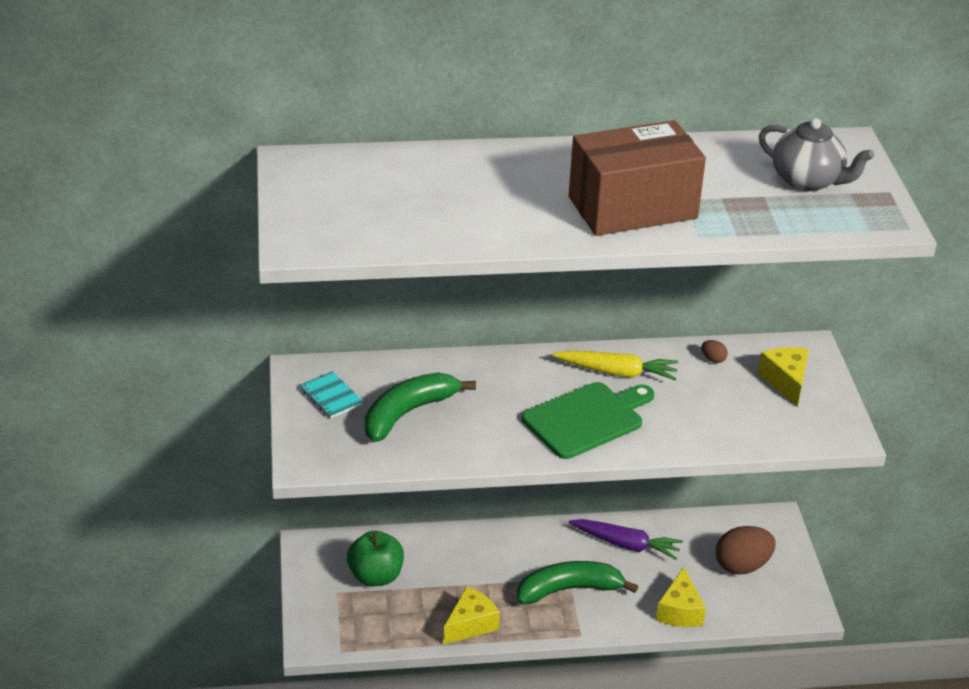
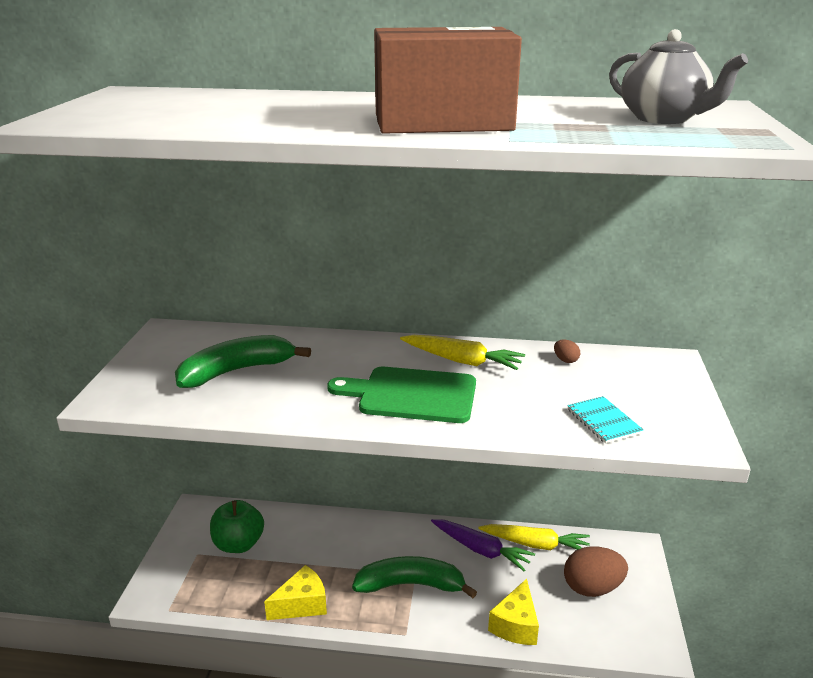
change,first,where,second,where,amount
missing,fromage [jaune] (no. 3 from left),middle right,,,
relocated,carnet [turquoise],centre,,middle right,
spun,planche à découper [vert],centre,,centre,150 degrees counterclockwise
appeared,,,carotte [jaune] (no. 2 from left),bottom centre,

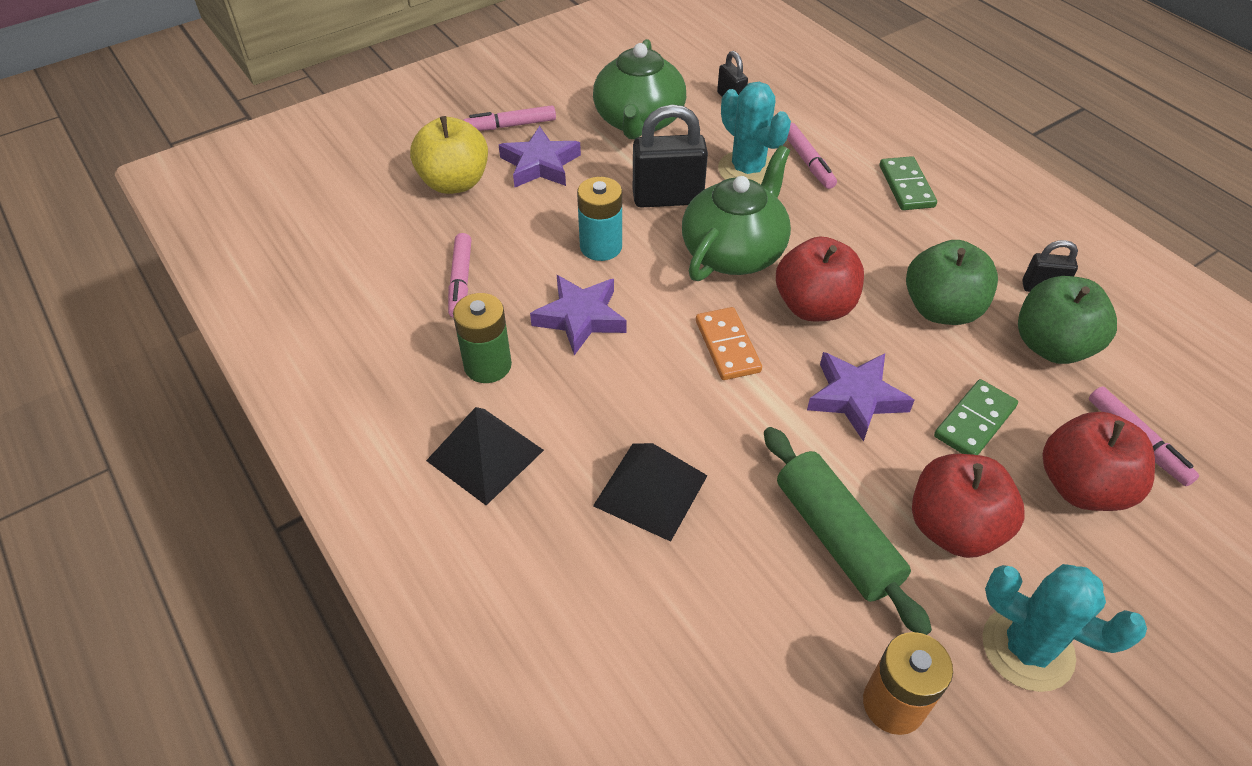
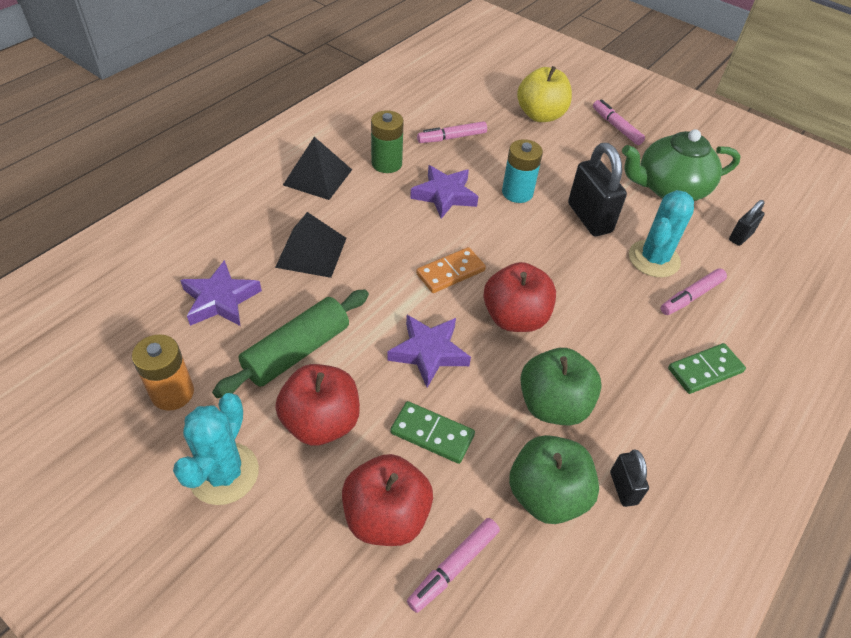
change,first,where,second,where,amount
relocated,étoile [violet] (no. 1 from left),top centre,,middle left,
missing,théière [vert] (no. 2 from left),top centre,,,

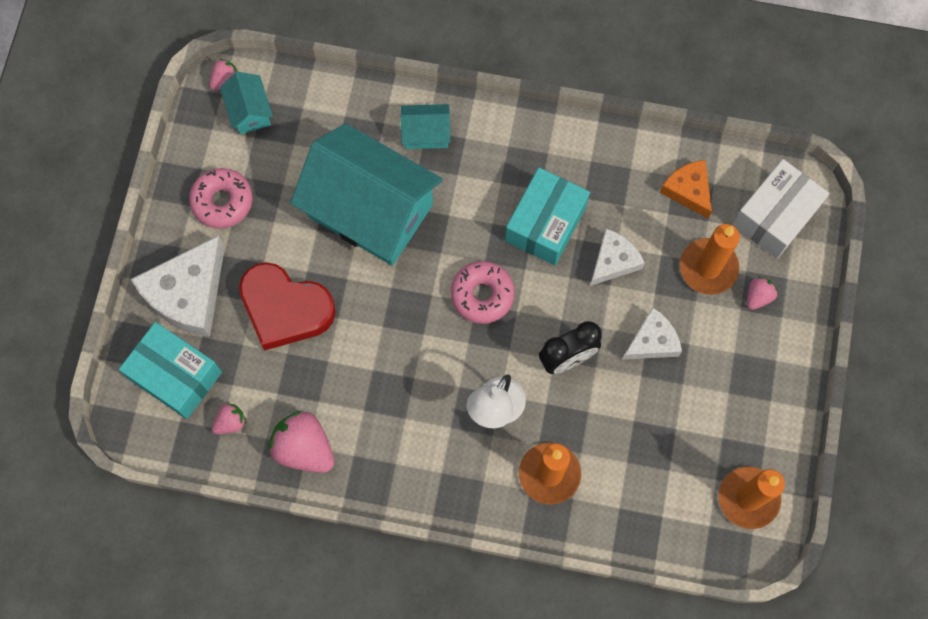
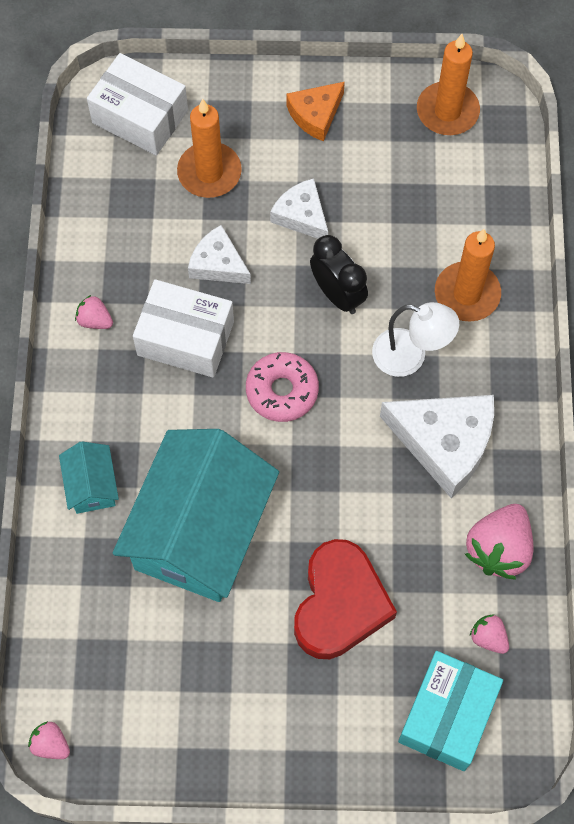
change,first,where,second,where,amount
missing,maison [turquoise] (no. 1 from left),top left,,,
relocated,fromage [orange],top right,,top centre,
colour,boîte [turquoise] (no. 2 from left),centre,boîte [blanc] (no. 2 from left),middle left,
missing,beignet [rose] (no. 1 from left),top left,,,
relocated,fromage [blanc] (no. 1 from left in the first image),middle left,fromage [blanc] (no. 3 from left),middle right,
relocated,fraise [rose] (no. 4 from left in the first image),middle right,fraise [rose] (no. 2 from left),middle left,

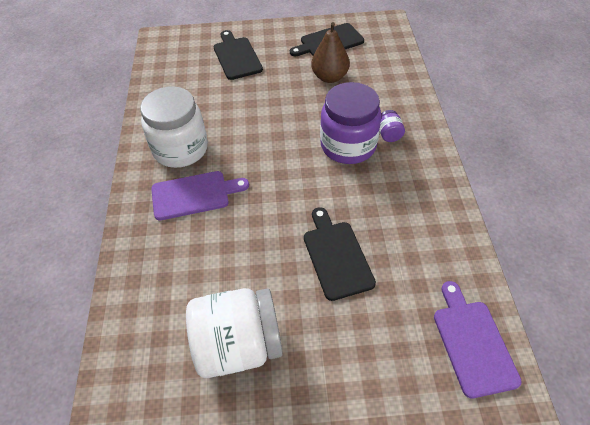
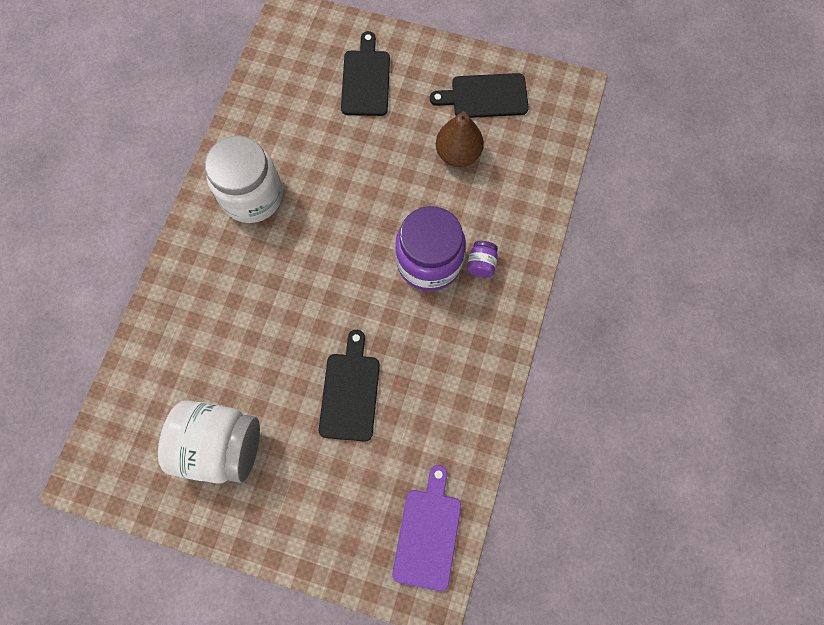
change,first,where,second,where,amount
missing,planche à découper [violet] (no. 1 from left),centre,,,

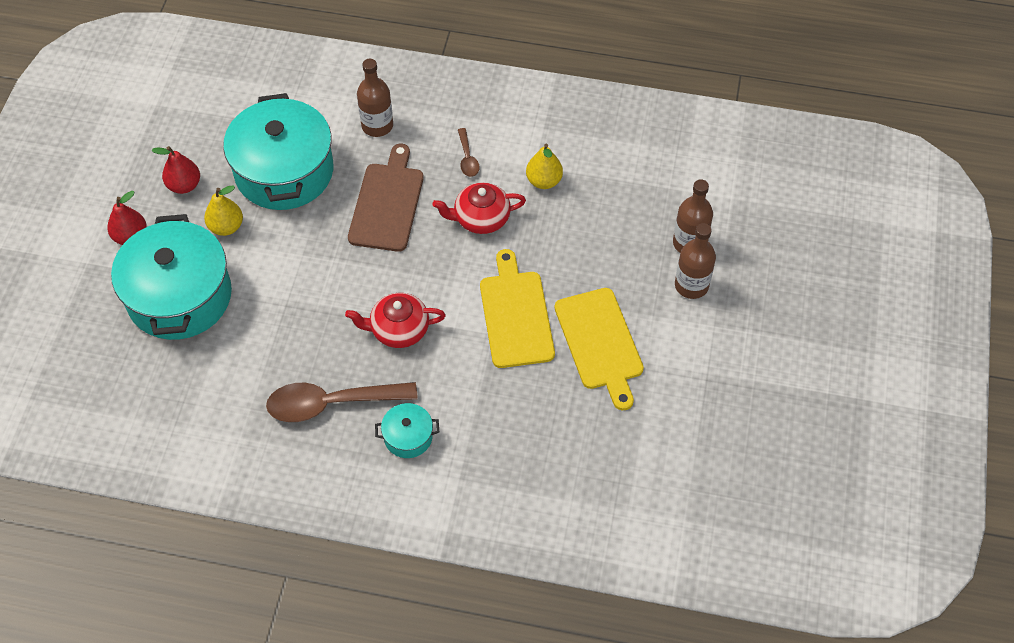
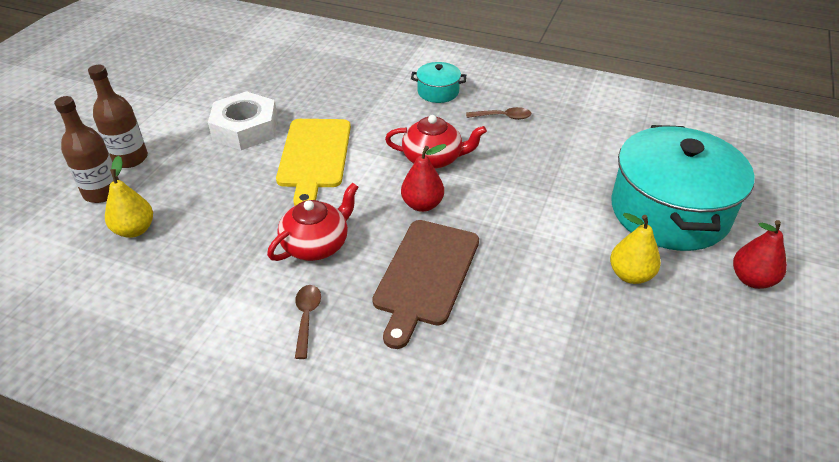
change,first,where,second,where,amount
missing,bouteille [marron] (no. 1 from left),top centre,,,
missing,marmite [turquoise] (no. 2 from left),top left,,,
relocated,poire [jaune] (no. 2 from left in the first image),top centre,poire [jaune] (no. 1 from left),middle left,
relocated,poire [rouge] (no. 2 from left in the first image),top left,poire [rouge] (no. 1 from left),centre,
spun,théière [rouge] (no. 2 from left in the first image),top centre,théière [rouge] (no. 1 from left),centre,45 degrees counterclockwise
exchanged,planche à découper [jaune] (no. 2 from left),centre,écrou [blanc],top left,
size,cuillère [marron] (no. 1 from left in the first image),centre,cuillère [marron] (no. 2 from left),top centre,x0.48

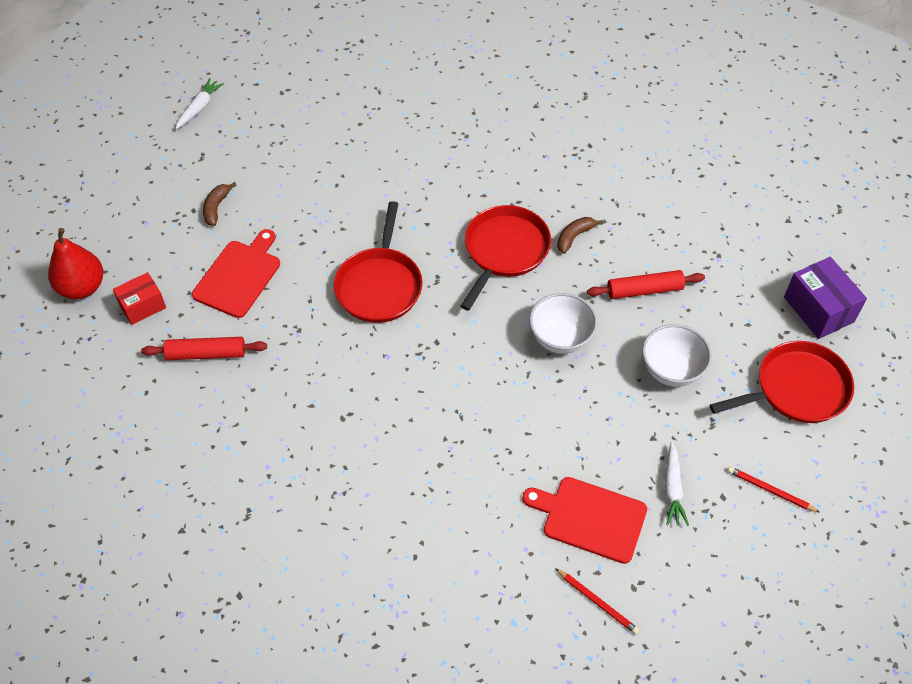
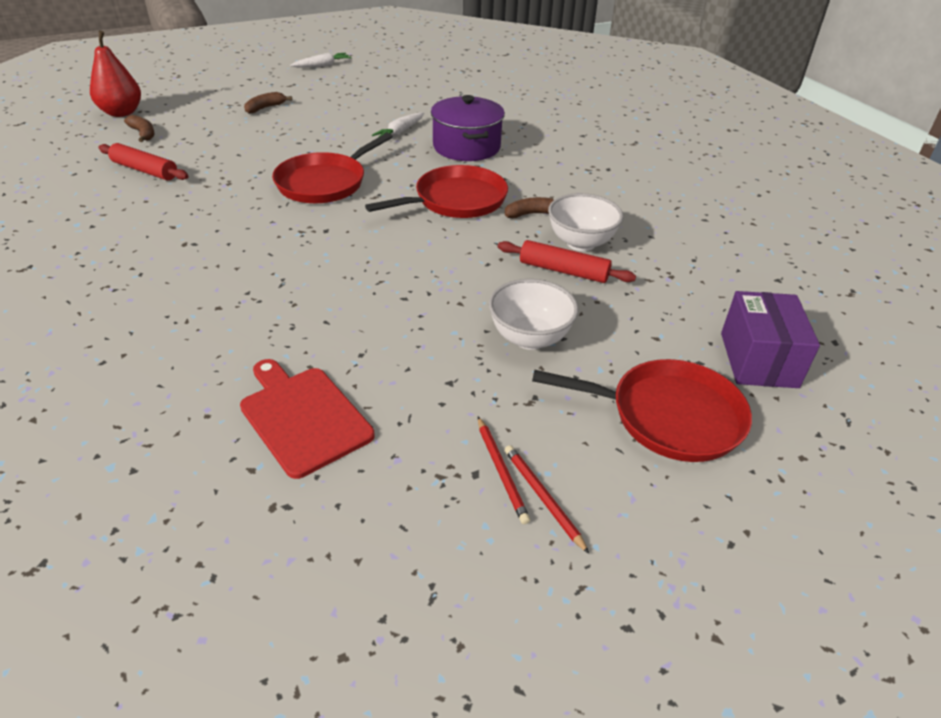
change,first,where,second,where,amount
missing,planche à découper [rouge] (no. 1 from left),middle left,,,
exchanged,boîte [rouge],middle left,banane [marron] (no. 1 from left),top left,
relocated,bol [blanc] (no. 1 from left in the first image),centre,bol [blanc] (no. 2 from left),top centre,
relocated,carotte [blanc] (no. 2 from left),bottom right,,top centre,
relocated,crayon [rouge] (no. 1 from left),bottom centre,,centre,
appeared,,,marmite [violet],top centre,

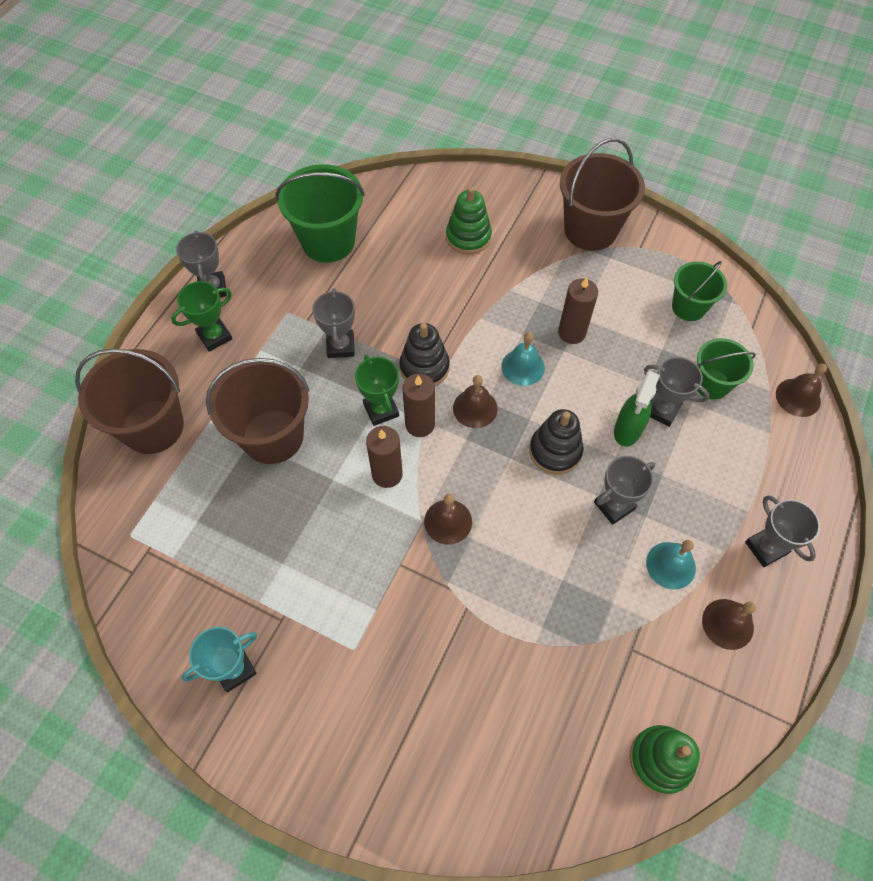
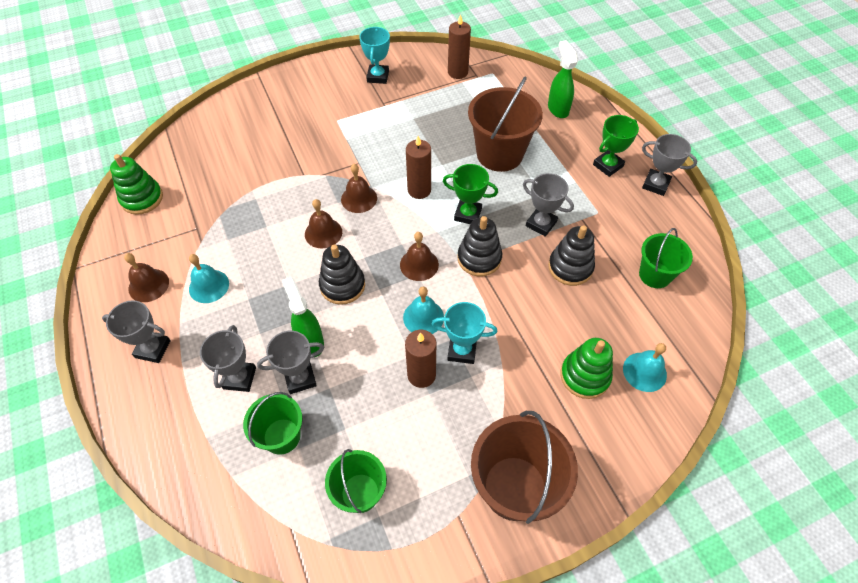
change,first,where,second,where,amount
size,seau [vert] (no. 1 from left in the first image),top centre,seau [vert] (no. 3 from left),middle right,x0.60
spun,trophée [vert] (no. 1 from left in the first image),middle left,trophée [vert] (no. 2 from left),top right,45 degrees clockwise
exchanged,seau [marron] (no. 1 from left),middle left,vaporisateur [vert] (no. 2 from left),top centre,
relocated,cloche [marron] (no. 4 from left in the first image),middle right,cloche [marron] (no. 2 from left),centre,
relocated,bougie [marron] (no. 2 from left in the first image),centre,bougie [marron] (no. 3 from left),top centre,
relocated,trophée [gris] (no. 3 from left in the first image),middle right,trophée [gris] (no. 2 from left),middle left,
appeared,,,jouet à empiler [noir] (no. 3 from left),centre,
appeared,,,trophée [turquoise] (no. 2 from left),centre,
appeared,,,cloche [turquoise] (no. 3 from left),middle right,

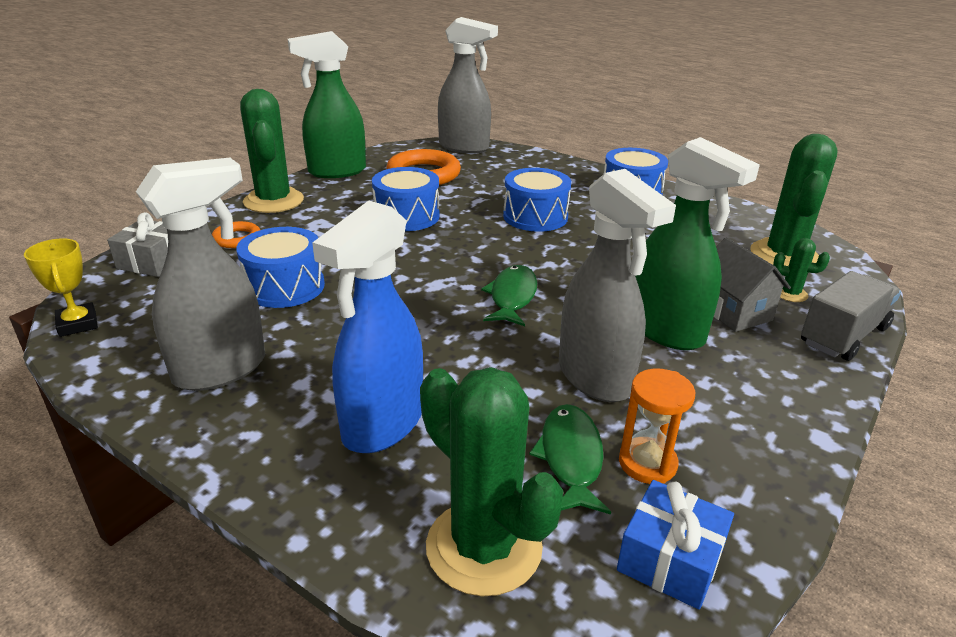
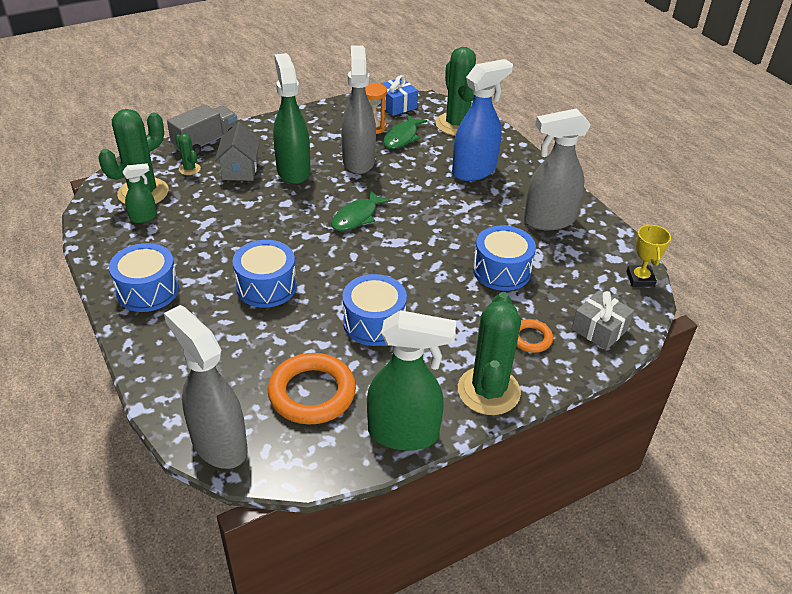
change,first,where,second,where,amount
spun,camion [gris],middle right,,top left,150 degrees clockwise
appeared,,,vaporisateur [vert] (no. 1 from left),top left,

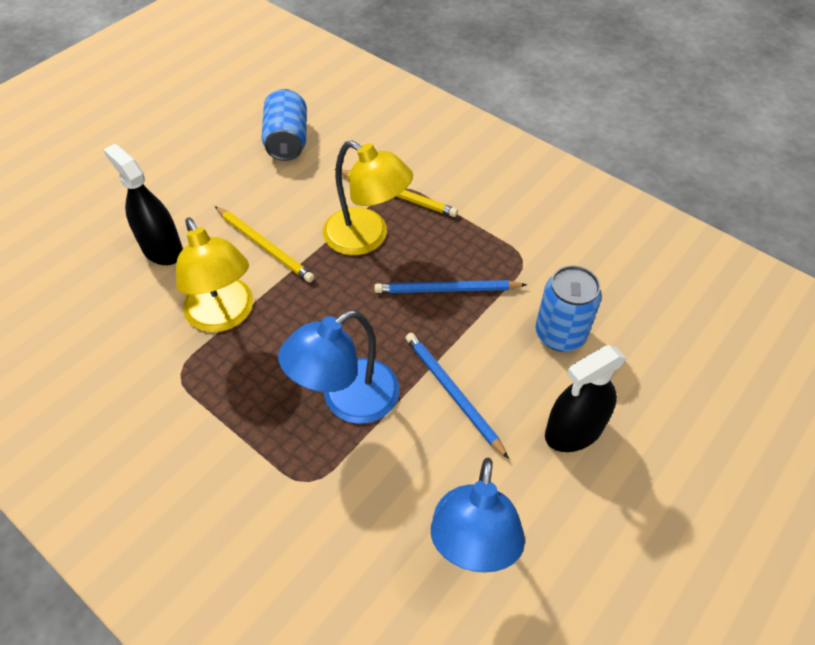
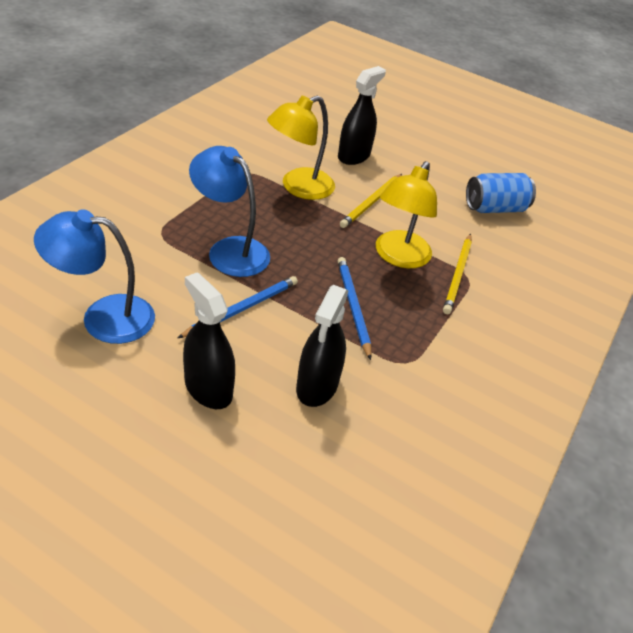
change,first,where,second,where,amount
exchanged,canette [bleu] (no. 2 from left),middle right,vaporisateur [noir] (no. 2 from left),centre,

